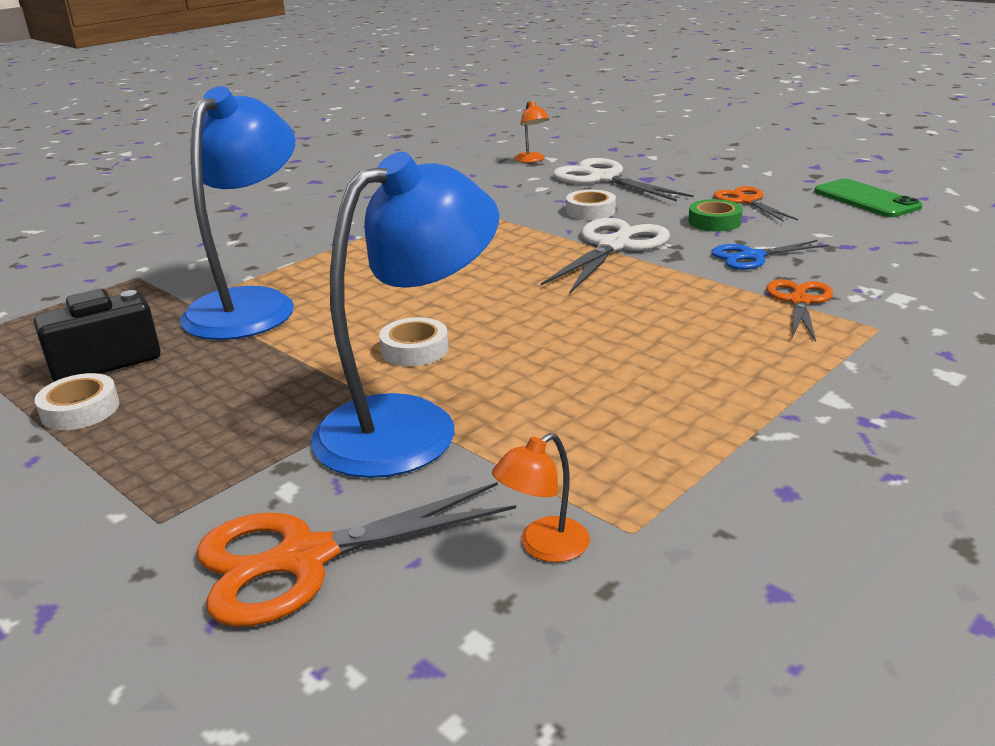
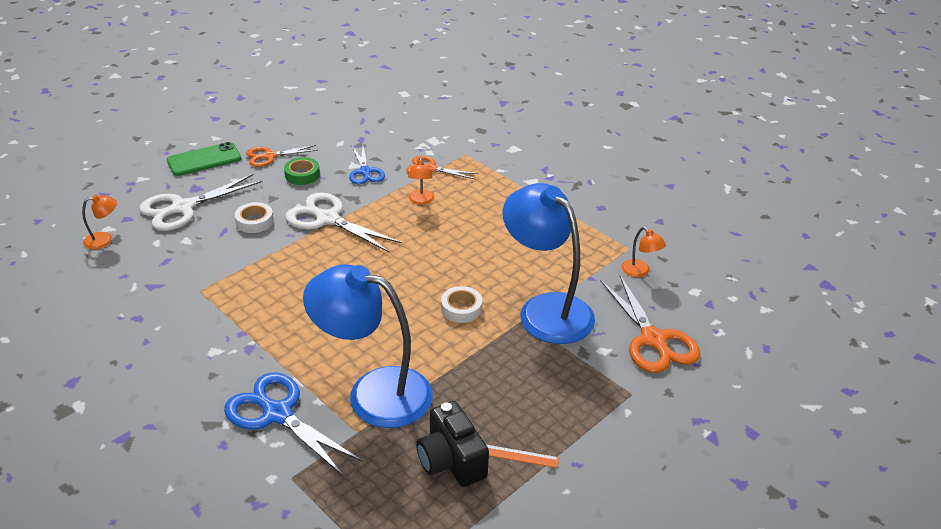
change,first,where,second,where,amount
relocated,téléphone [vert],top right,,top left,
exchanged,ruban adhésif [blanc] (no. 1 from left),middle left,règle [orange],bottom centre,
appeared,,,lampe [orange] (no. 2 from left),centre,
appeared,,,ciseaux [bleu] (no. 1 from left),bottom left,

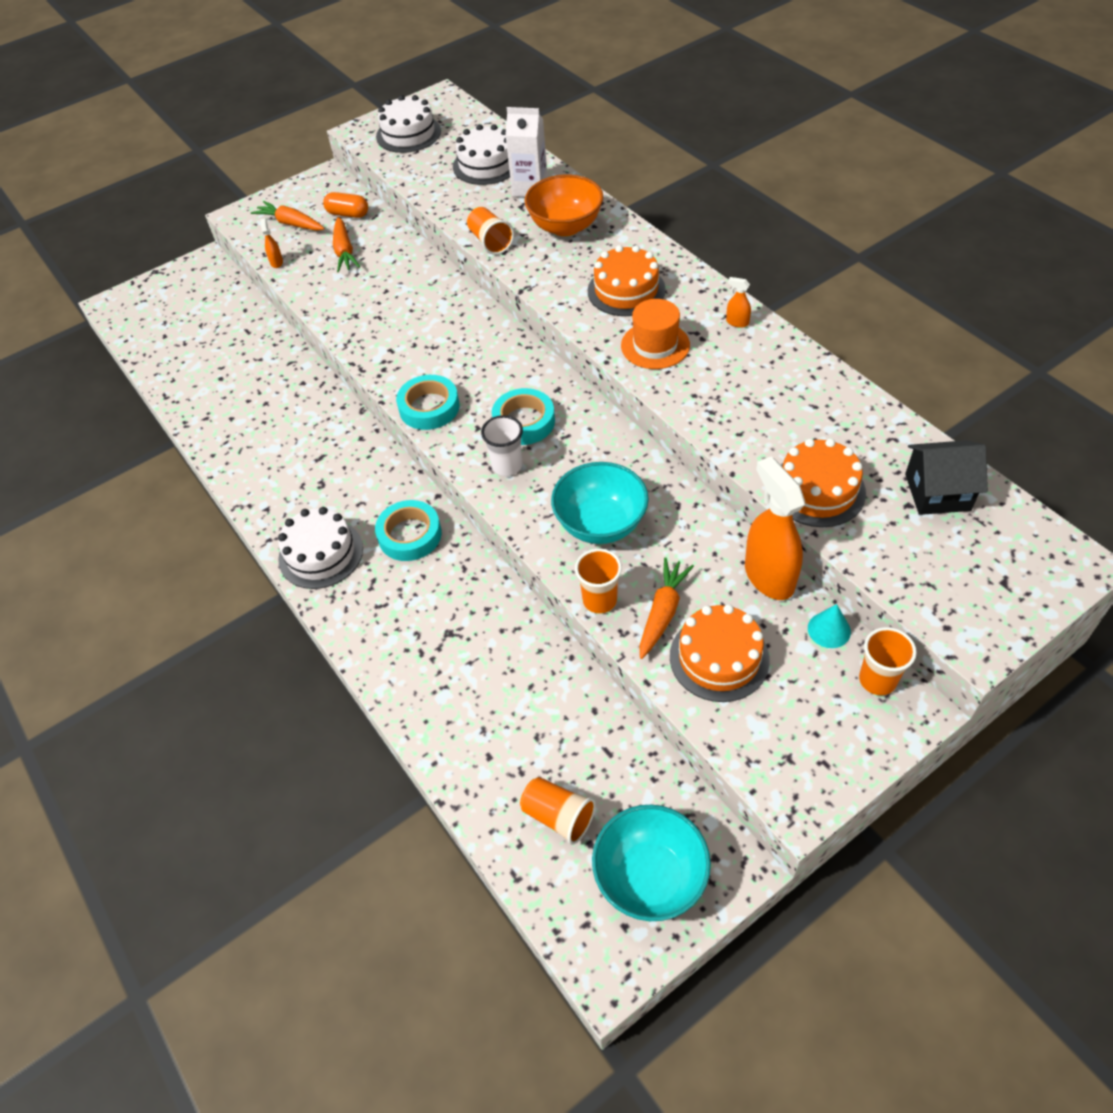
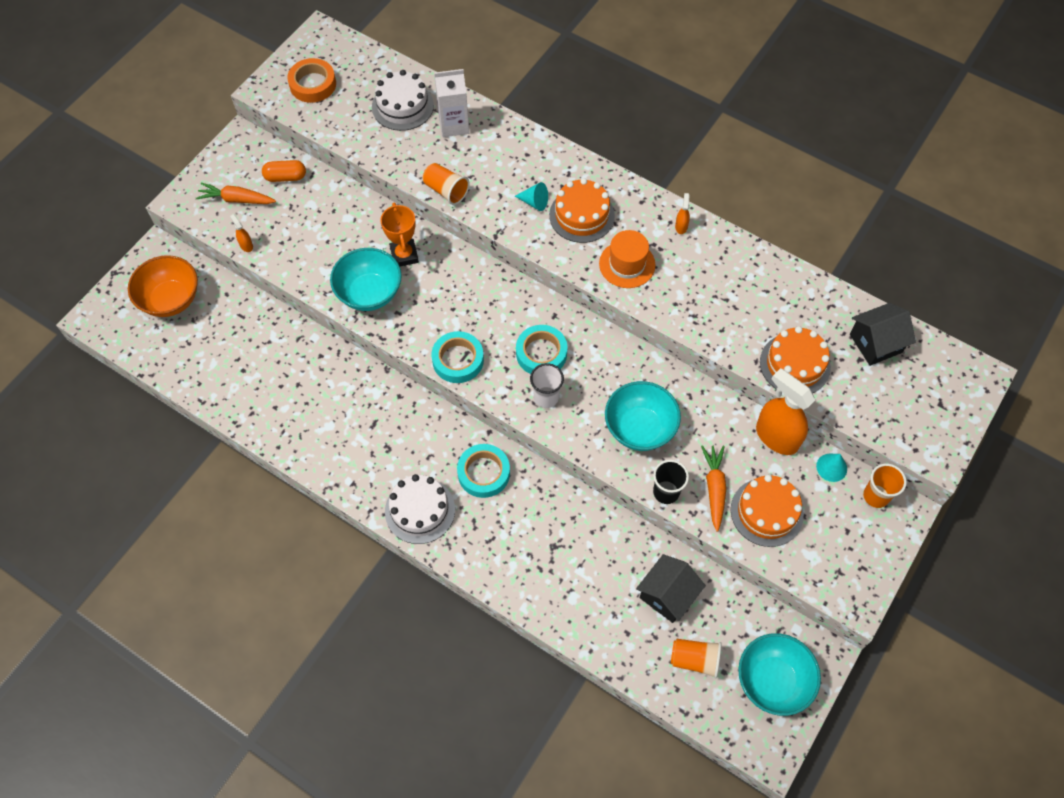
change,first,where,second,where,amount
exchanged,gâteau [blanc] (no. 2 from left),top centre,ruban adhésif [orange],top left,
relocated,bol [orange],top centre,,middle left,
missing,carotte [orange] (no. 2 from left),top left,,,
spun,vaporisateur [orange] (no. 2 from left),top centre,,top centre,90 degrees clockwise
colour,gobelet [orange] (no. 3 from left),centre,gobelet [noir],centre,
appeared,,,cône [turquoise] (no. 1 from left),top centre,
appeared,,,trophée [orange],top centre,
appeared,,,bol [turquoise] (no. 1 from left),centre,
appeared,,,maison [noir] (no. 1 from left),bottom centre,

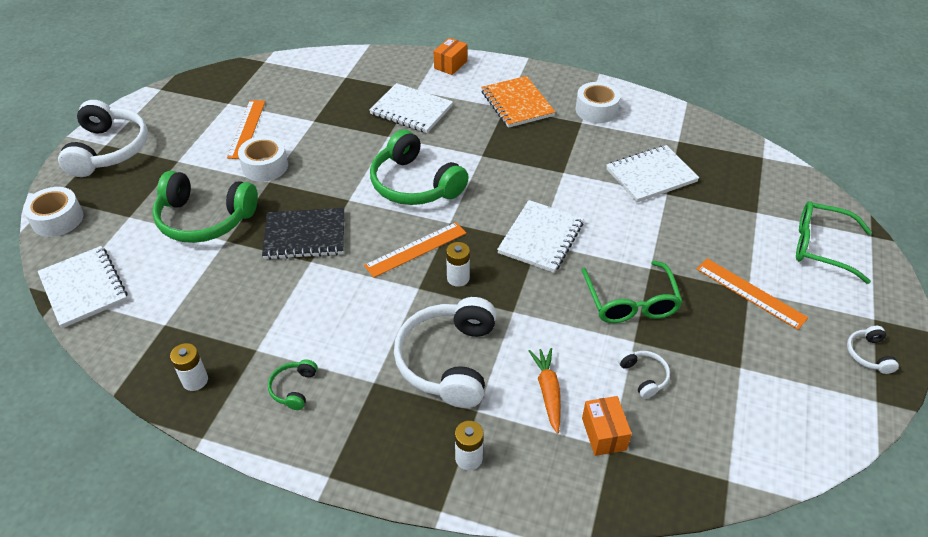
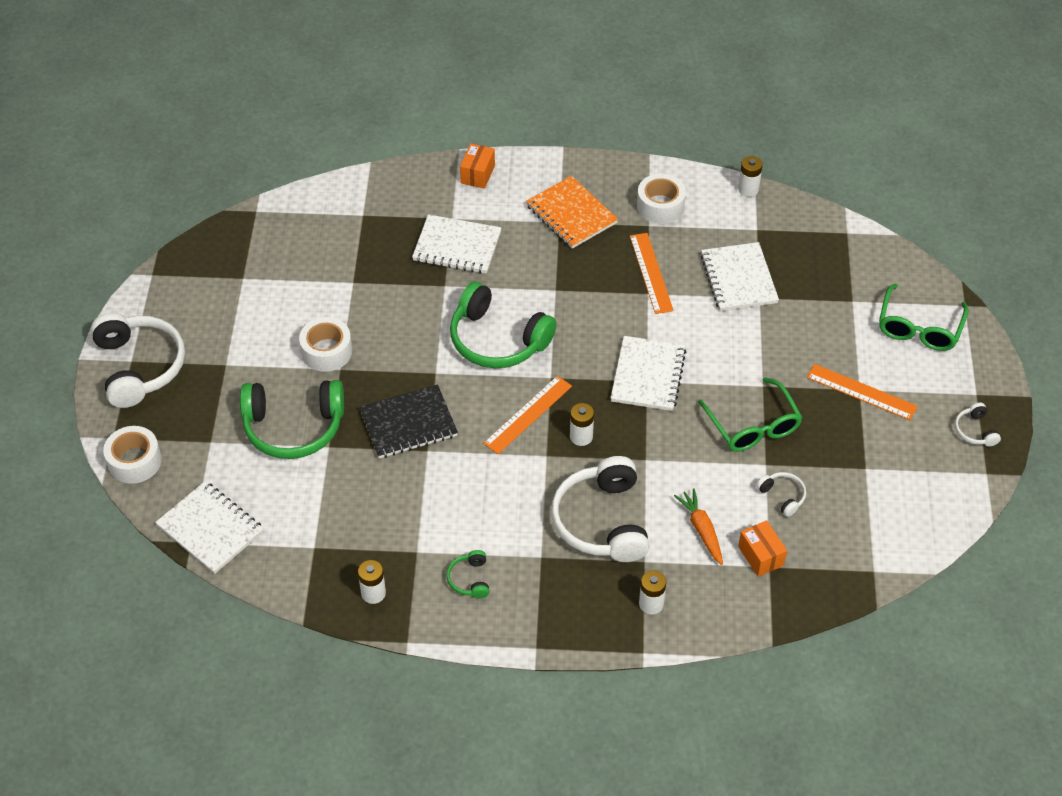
change,first,where,second,where,amount
relocated,règle [orange] (no. 1 from left in the first image),top left,règle [orange] (no. 2 from left),centre,
spun,carnet [blanc] (no. 4 from left),top right,,middle right,60 degrees counterclockwise
spun,lunettes [vert] (no. 2 from left),middle right,,middle right,75 degrees counterclockwise
appeared,,,pile [blanc] (no. 4 from left),top right,

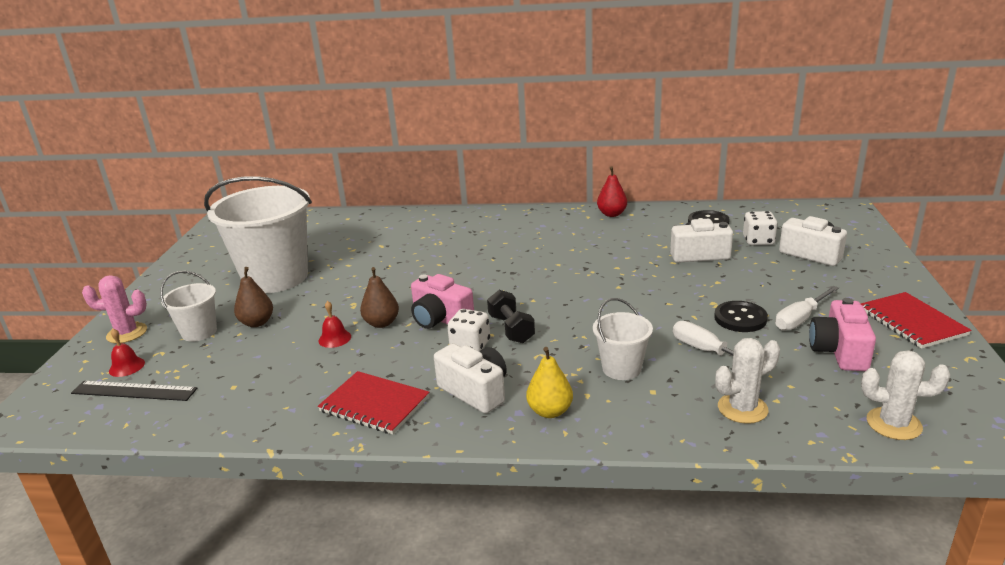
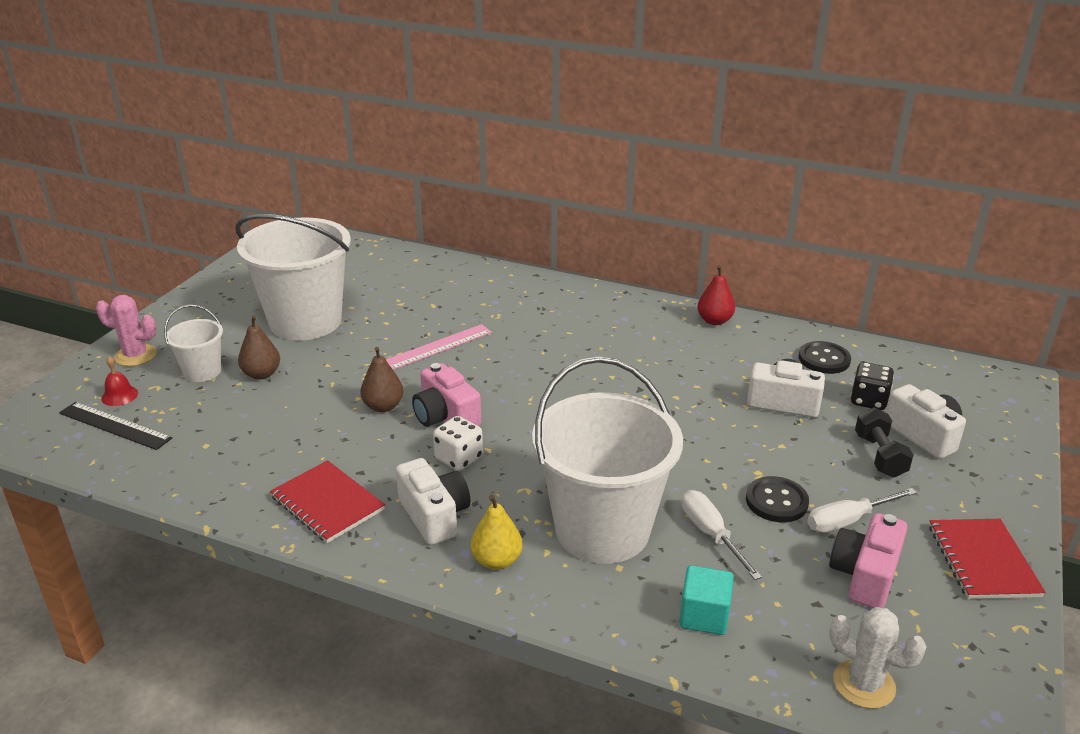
change,first,where,second,where,amount
colour,dé [blanc] (no. 2 from left),middle right,dé [noir],middle right,
relocated,haltère [noir],centre,,middle right,
size,seau [blanc] (no. 3 from left),centre,,centre,x2.12
missing,cloche [rouge] (no. 2 from left),middle left,,,
exchanged,cactus [blanc] (no. 1 from left),bottom right,cube [turquoise],bottom centre,
appeared,,,règle [rose],centre,

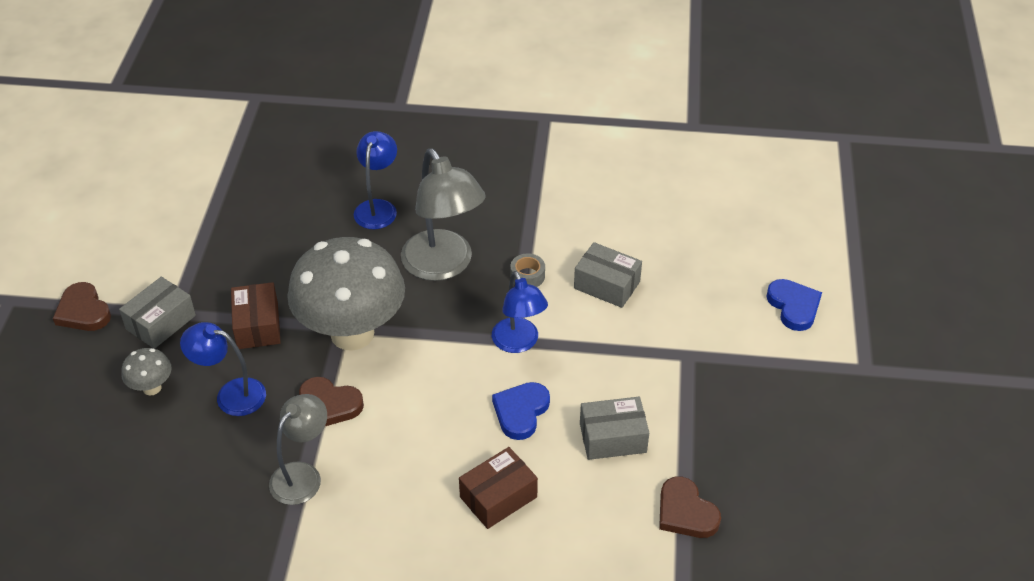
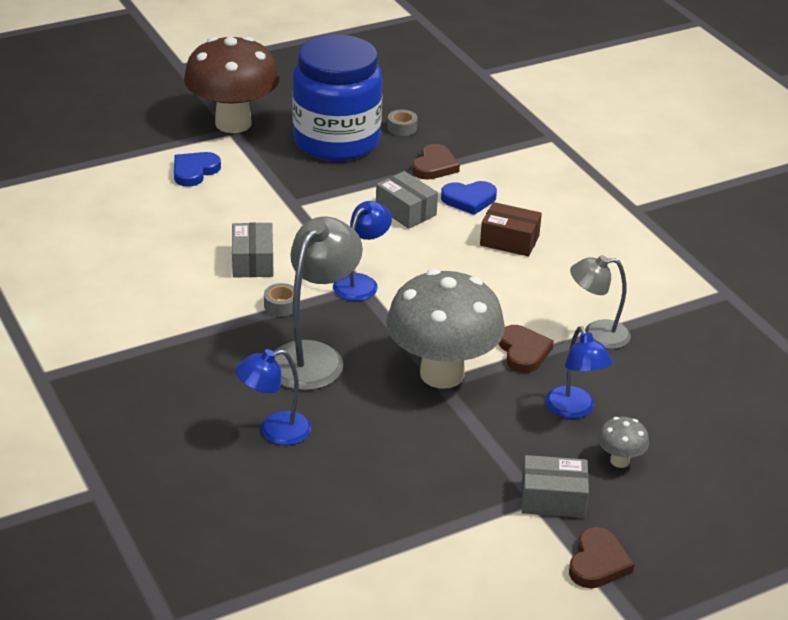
change,first,where,second,where,amount
missing,boîte [marron] (no. 1 from left),middle left,,,
relocated,cœur [bleu] (no. 1 from left in the first image),bottom centre,cœur [bleu] (no. 2 from left),top centre,
appeared,,,bocal [bleu],top centre,
appeared,,,champignon [marron],top left,
appeared,,,ruban adhésif [gris] (no. 2 from left),top centre,

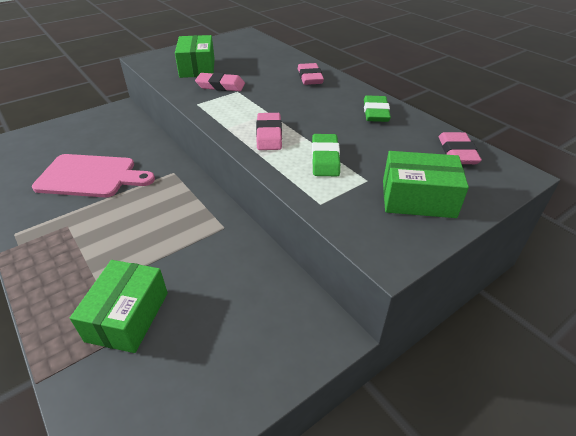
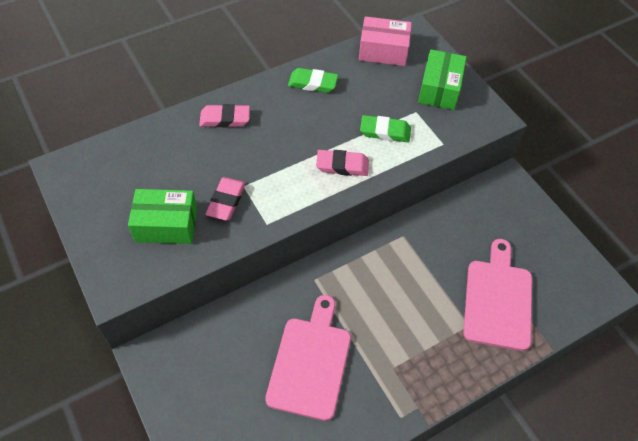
change,first,where,second,where,amount
exchanged,gomme [rose] (no. 4 from left),middle right,boîte [rose],top centre,
exchanged,boîte [vert] (no. 1 from left),bottom left,planche à découper [rose] (no. 2 from left),bottom right,

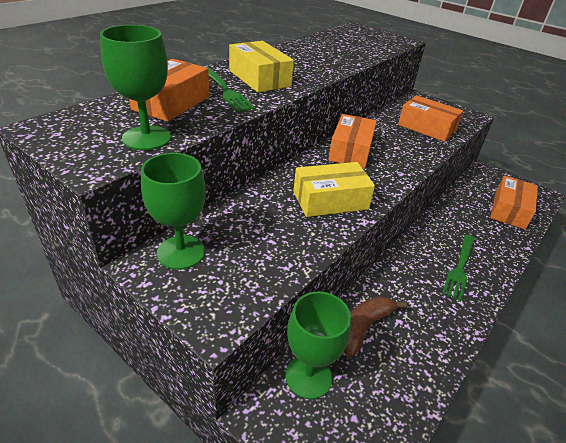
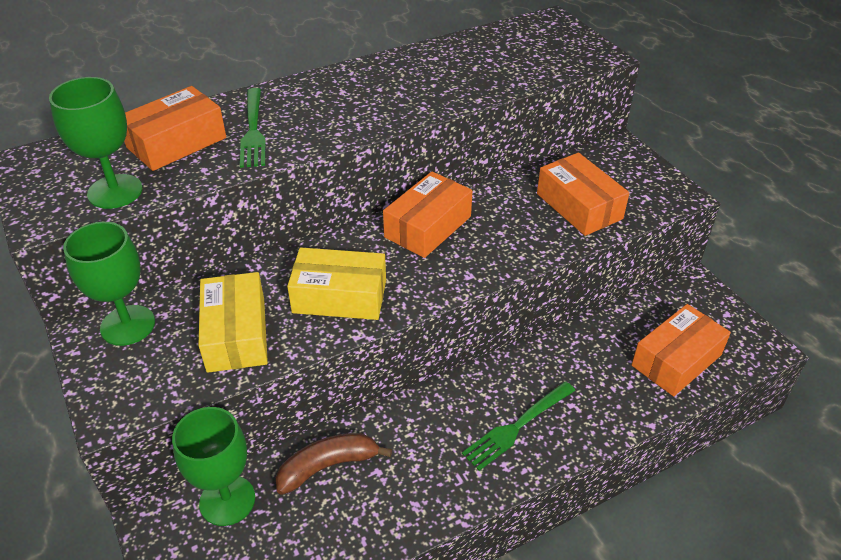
change,first,where,second,where,amount
relocated,boîte [jaune] (no. 1 from left),top centre,,middle left,

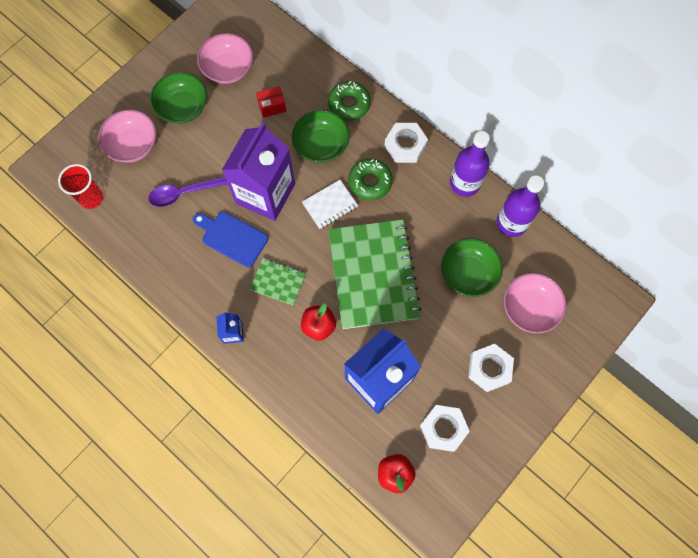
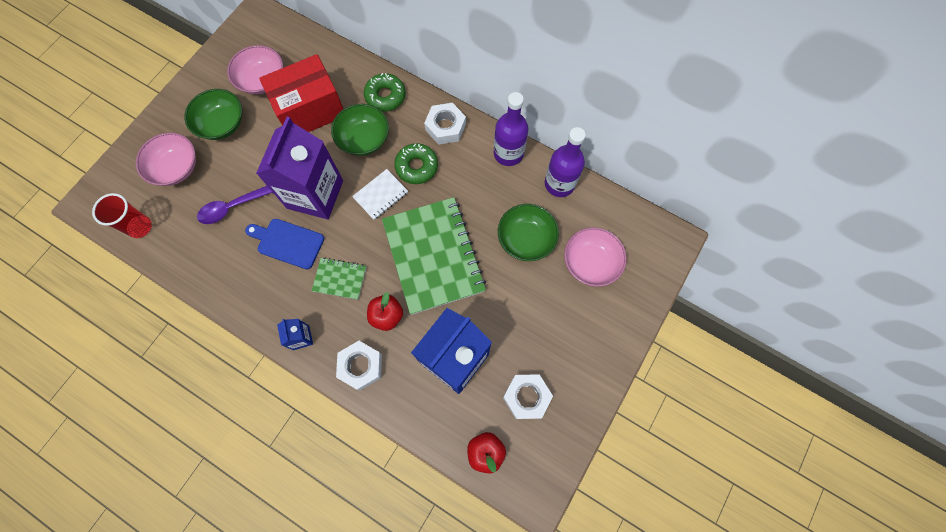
change,first,where,second,where,amount
size,boîte [rouge],top centre,,top left,x2.44
relocated,écrou [blanc] (no. 3 from left in the first image),middle right,écrou [blanc] (no. 1 from left),bottom centre,

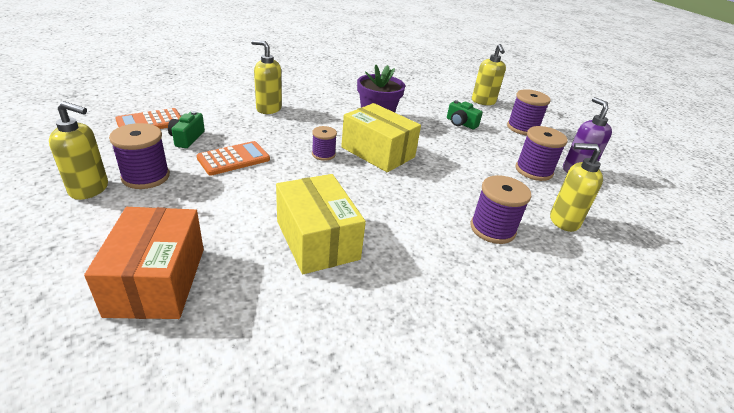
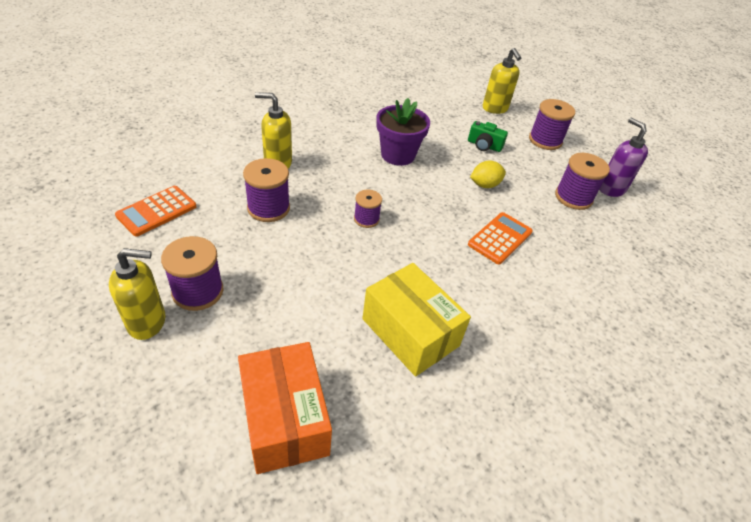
change,first,where,second,where,amount
missing,boîte [jaune] (no. 2 from left),top centre,,,
missing,appareil photo [vert] (no. 1 from left),top left,,,
relocated,calculatrice [orange] (no. 2 from left),middle left,,centre,
missing,distributeur de savon [jaune] (no. 4 from left),middle right,,,
relocated,bobine [violet] (no. 3 from left in the first image),middle right,bobine [violet] (no. 2 from left),centre,
appeared,,,citron [jaune],centre,

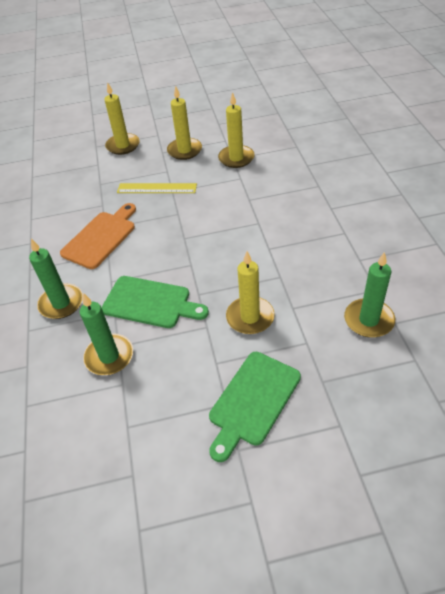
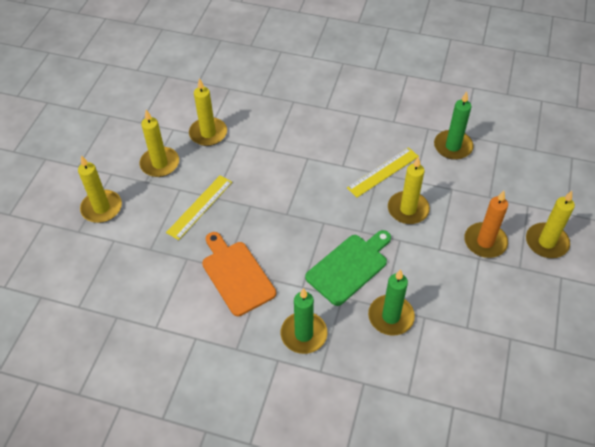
change,first,where,second,where,amount
exchanged,planche à découper [vert] (no. 2 from left),bottom centre,bougie [orange],middle right,
appeared,,,règle [jaune] (no. 2 from left),centre,
appeared,,,bougie [jaune] (no. 5 from left),middle right,

